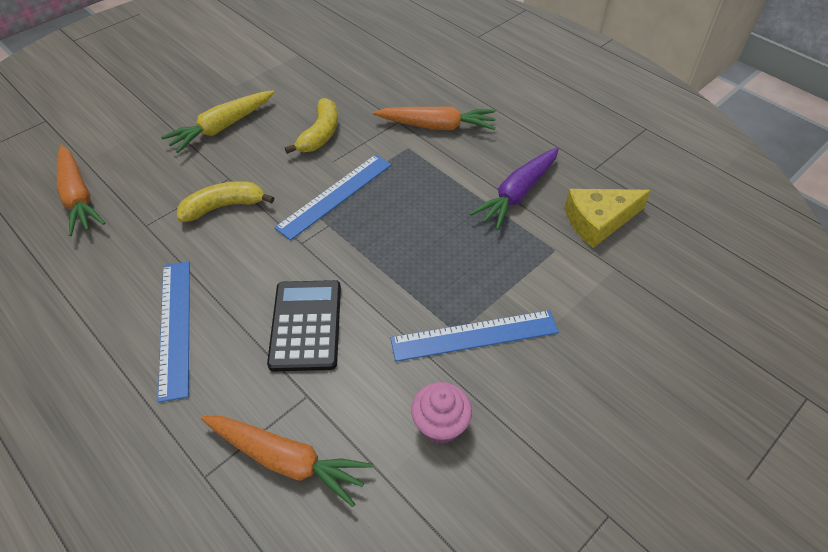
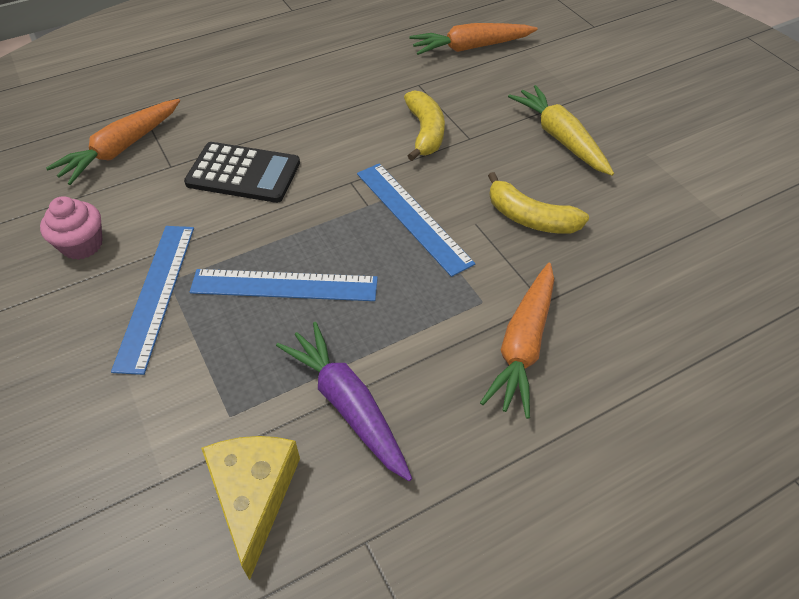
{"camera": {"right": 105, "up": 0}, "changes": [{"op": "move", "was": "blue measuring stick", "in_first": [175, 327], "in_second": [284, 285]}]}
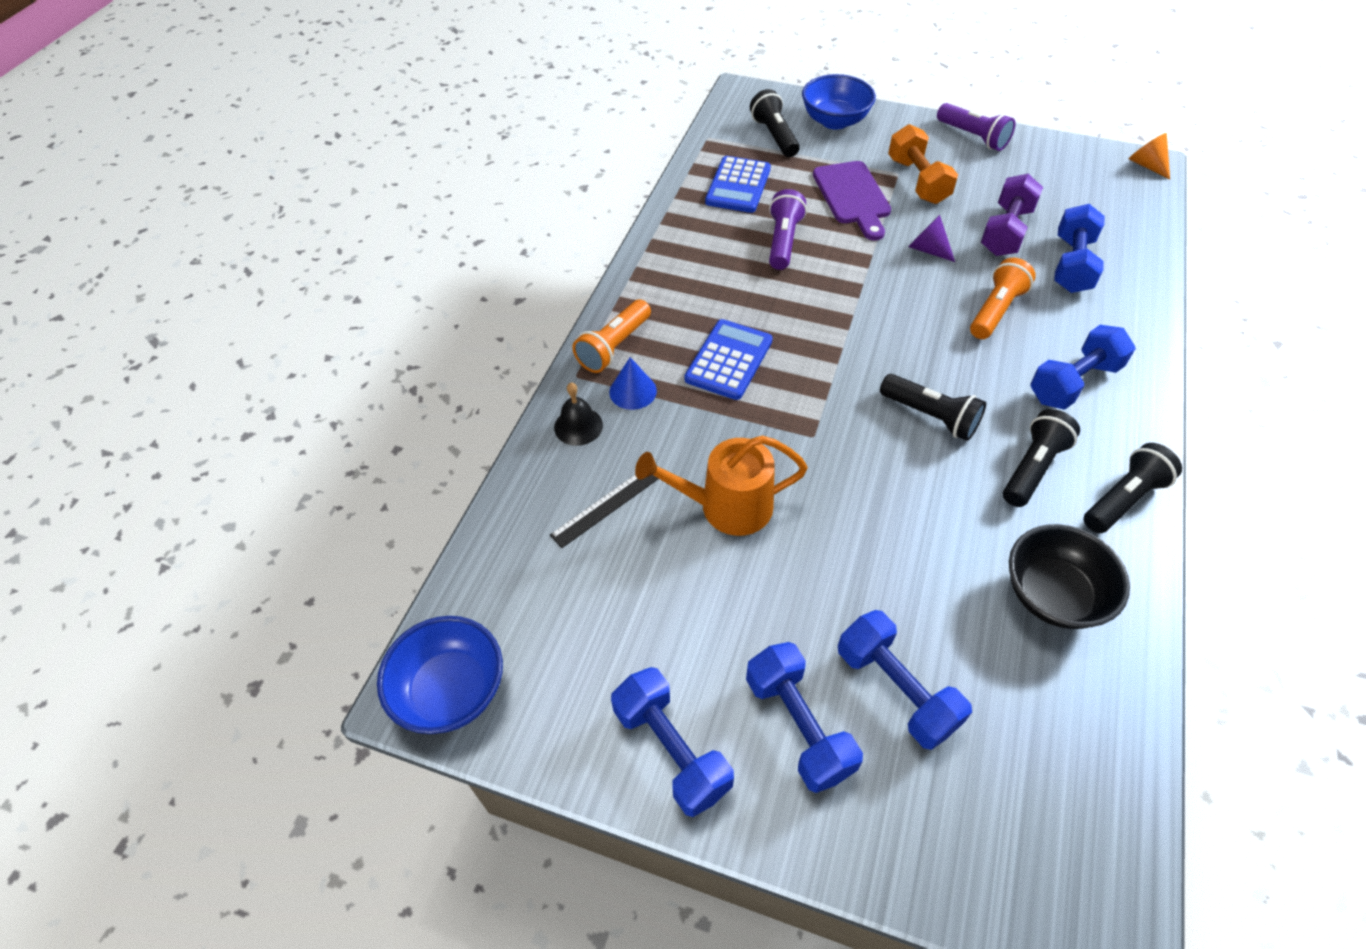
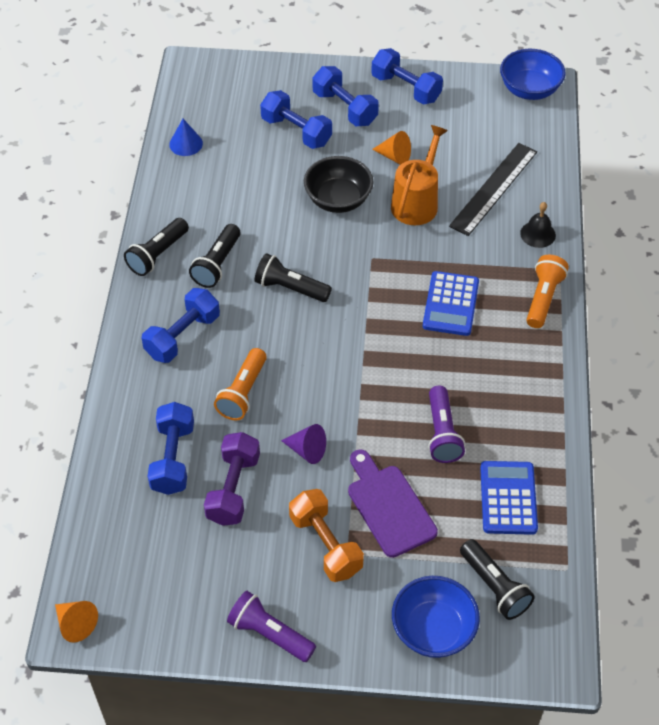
{"camera": {"right": 165, "up": 0}, "changes": [{"op": "insert", "now": "orange cone", "in_second": [394, 156]}, {"op": "move", "was": "blue cone", "in_first": [633, 391], "in_second": [186, 144]}, {"op": "move", "was": "ebony deep dish", "in_first": [1053, 595], "in_second": [338, 200]}, {"op": "rotate", "was": "orange watering can", "in_first": [726, 506], "in_second": [417, 202], "clockwise": -45}, {"op": "resize", "was": "ebony measuring stick", "in_first": [605, 506], "in_second": [493, 188], "ratio": 1.69}]}
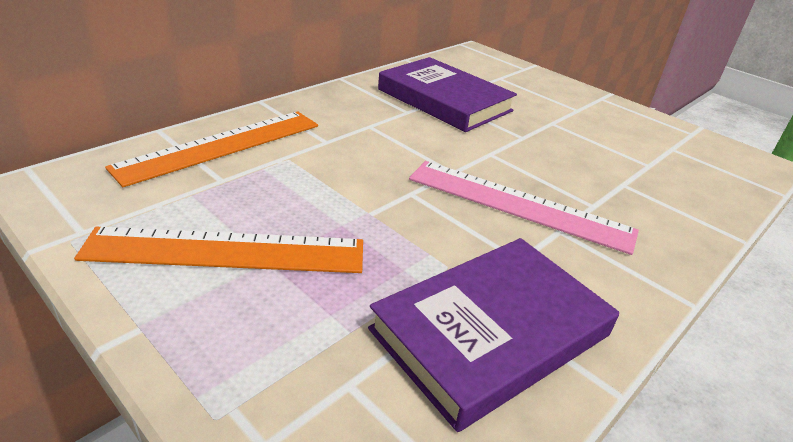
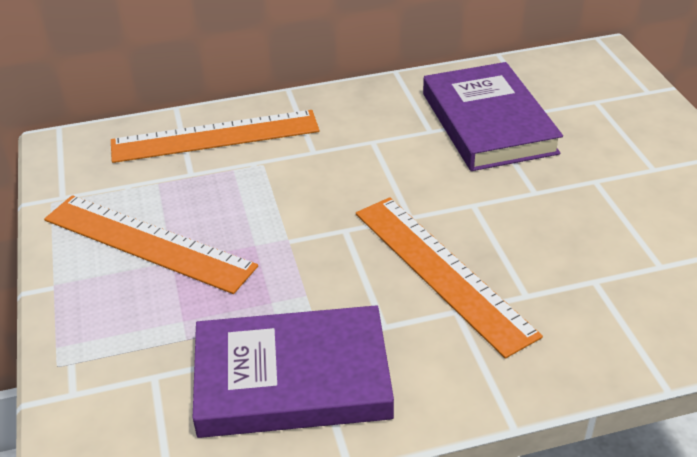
{"camera": {"right": 35, "up": 5}, "changes": [{"op": "recolor", "was": "rose-pink measuring stick", "now": "orange measuring stick", "in_first": [519, 204], "in_second": [442, 271]}]}
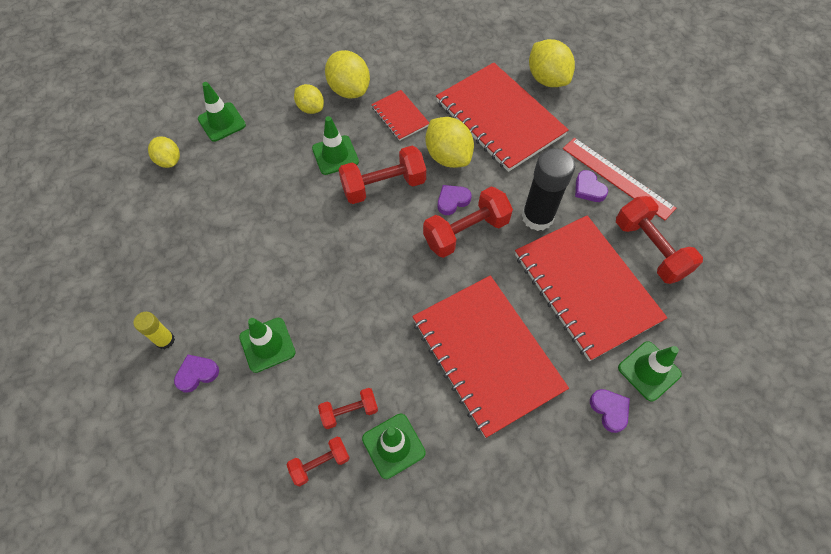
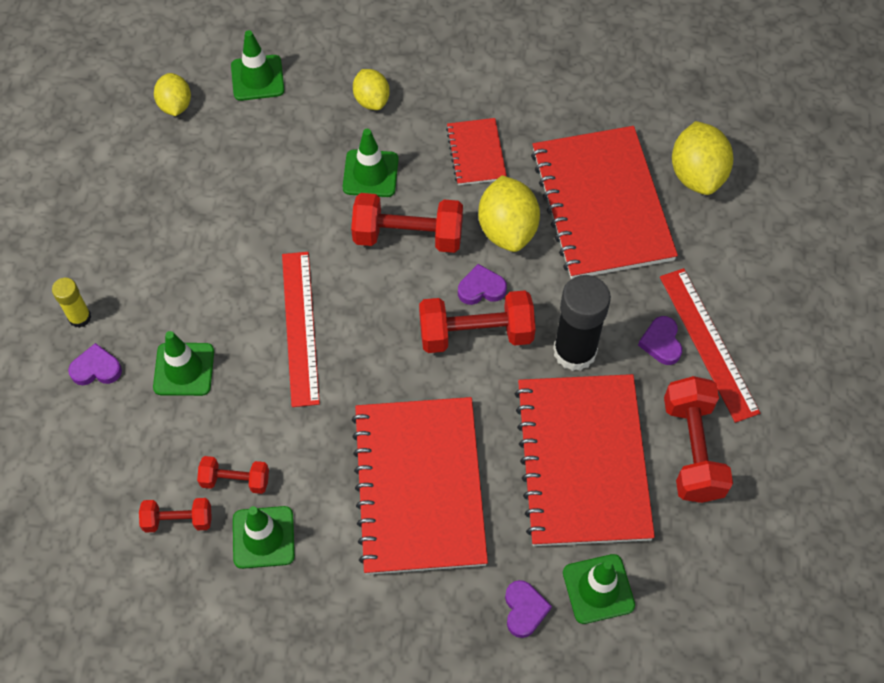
{"camera": {"right": 25, "up": 0}, "changes": [{"op": "delete", "was": "bright yellow lemon", "in_first": [349, 90]}, {"op": "insert", "now": "red measuring stick", "in_second": [300, 327]}]}
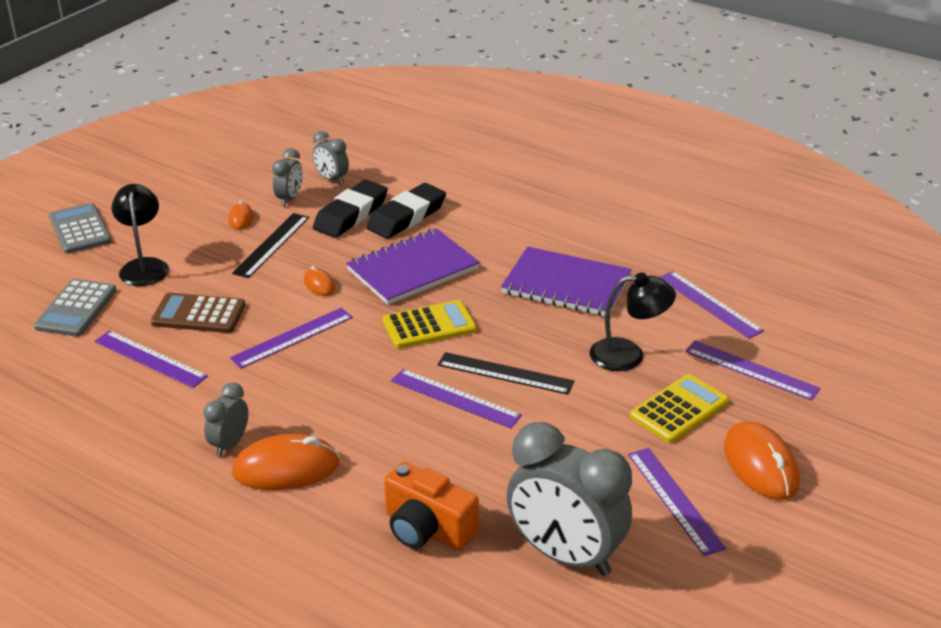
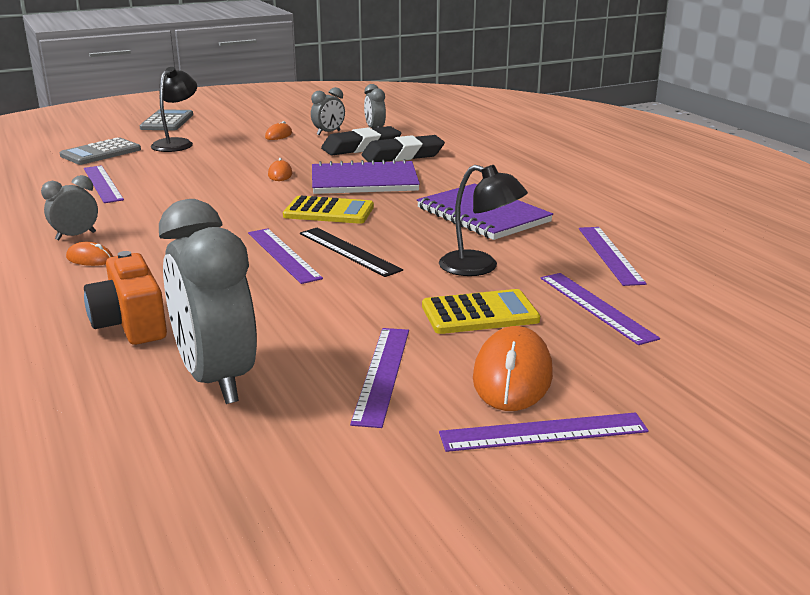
{"camera": {"right": 30, "up": -10}, "changes": [{"op": "delete", "was": "russet adding machine", "in_first": [198, 314]}, {"op": "delete", "was": "ebony measuring stick", "in_first": [271, 245]}, {"op": "move", "was": "royal purple measuring stick", "in_first": [292, 337], "in_second": [543, 432]}, {"op": "resize", "was": "orange computer mouse", "in_first": [286, 468], "in_second": [90, 259], "ratio": 0.51}]}
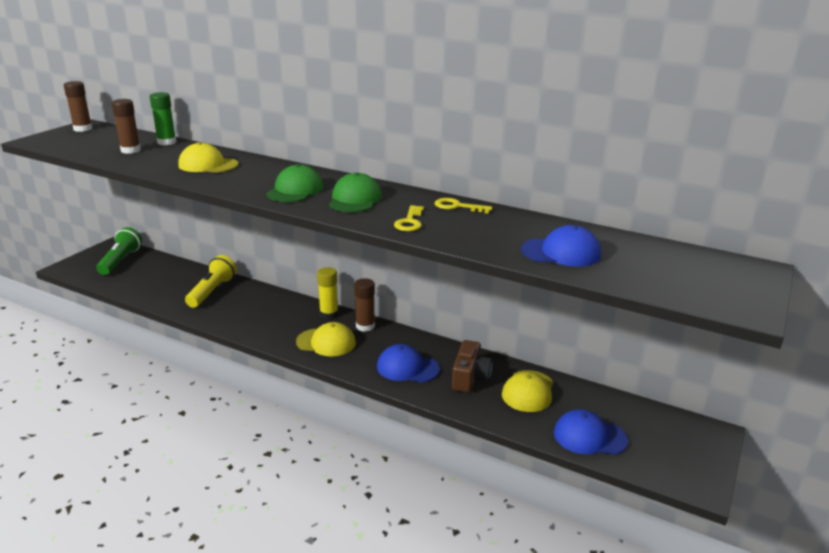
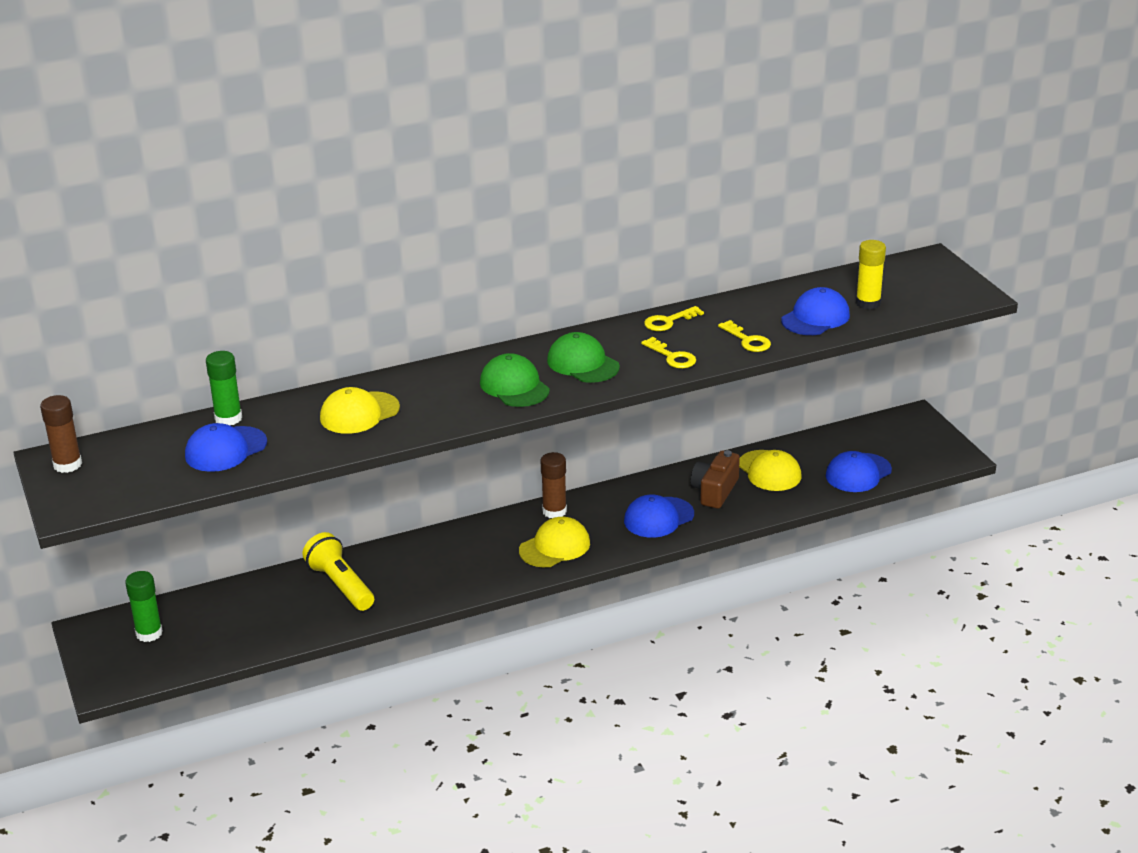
{"camera": {"right": -50, "up": 5}, "changes": [{"op": "insert", "now": "bright yellow door key", "in_second": [747, 340]}, {"op": "move", "was": "bright yellow glue stick", "in_first": [329, 314], "in_second": [868, 303]}, {"op": "replace", "was": "leaf-green pocket torch", "now": "leaf-green glue stick", "in_first": [120, 261], "in_second": [149, 633]}, {"op": "replace", "was": "russet glue stick", "now": "blue peaked cap", "in_first": [130, 150], "in_second": [225, 449]}, {"op": "rotate", "was": "russet compact camera", "in_first": [470, 378], "in_second": [715, 491], "clockwise": -120}]}
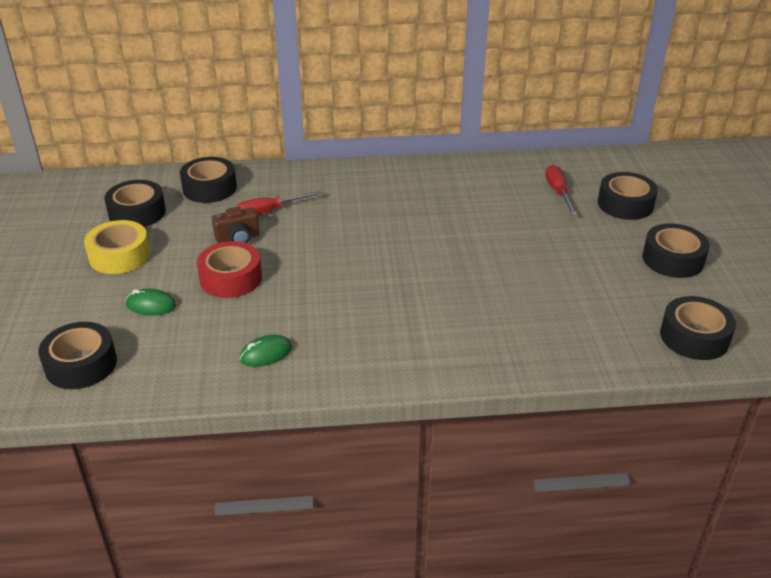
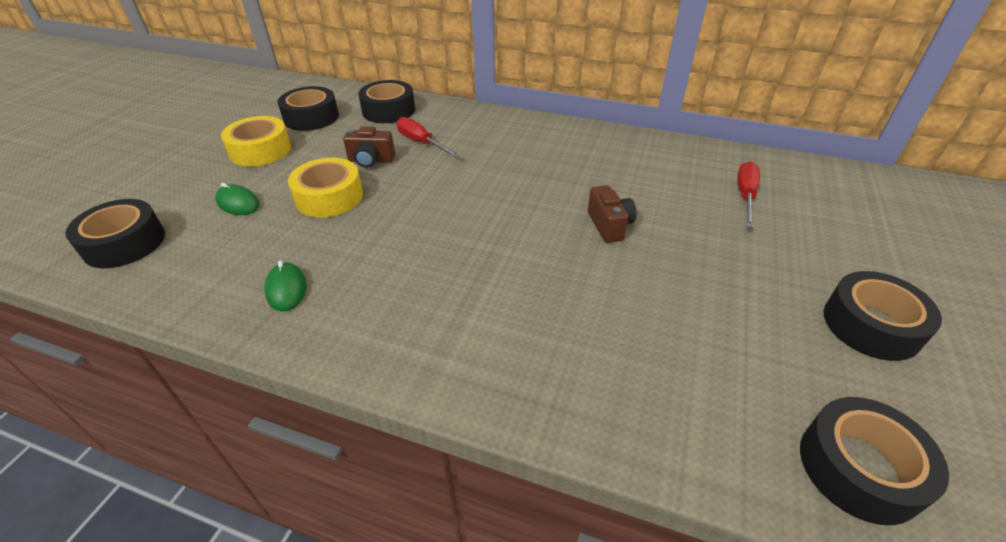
{"camera": {"right": 25, "up": 5}, "changes": [{"op": "delete", "was": "ebony sticky tape", "in_first": [625, 204]}, {"op": "insert", "now": "russet compact camera", "in_second": [609, 225]}, {"op": "recolor", "was": "red sticky tape", "now": "bright yellow sticky tape", "in_first": [231, 278], "in_second": [329, 197]}, {"op": "rotate", "was": "red hand screwdriver", "in_first": [269, 211], "in_second": [421, 142], "clockwise": 45}, {"op": "rotate", "was": "leaf-green computer mouse", "in_first": [266, 353], "in_second": [286, 289], "clockwise": 75}]}
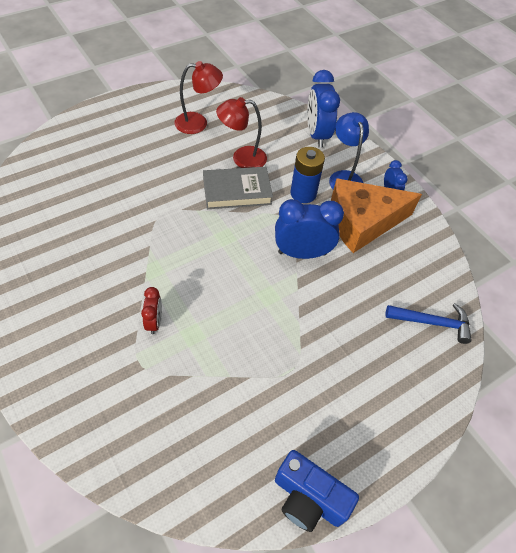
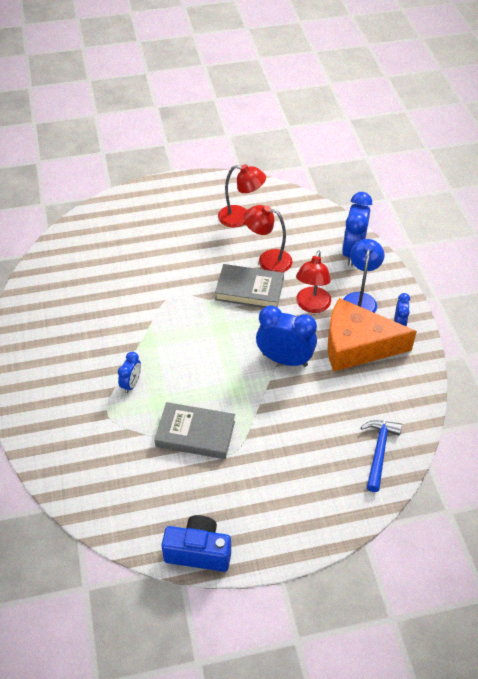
{"camera": {"right": 25, "up": -5}, "changes": [{"op": "insert", "now": "gray hardback", "in_second": [195, 433]}, {"op": "replace", "was": "blue power cell", "now": "red lamp", "in_first": [303, 193], "in_second": [311, 306]}, {"op": "recolor", "was": "red clock", "now": "blue clock", "in_first": [154, 322], "in_second": [131, 384]}, {"op": "rotate", "was": "blue compact camera", "in_first": [308, 498], "in_second": [198, 552], "clockwise": 135}, {"op": "rotate", "was": "blue hammer", "in_first": [432, 323], "in_second": [379, 451], "clockwise": -105}]}
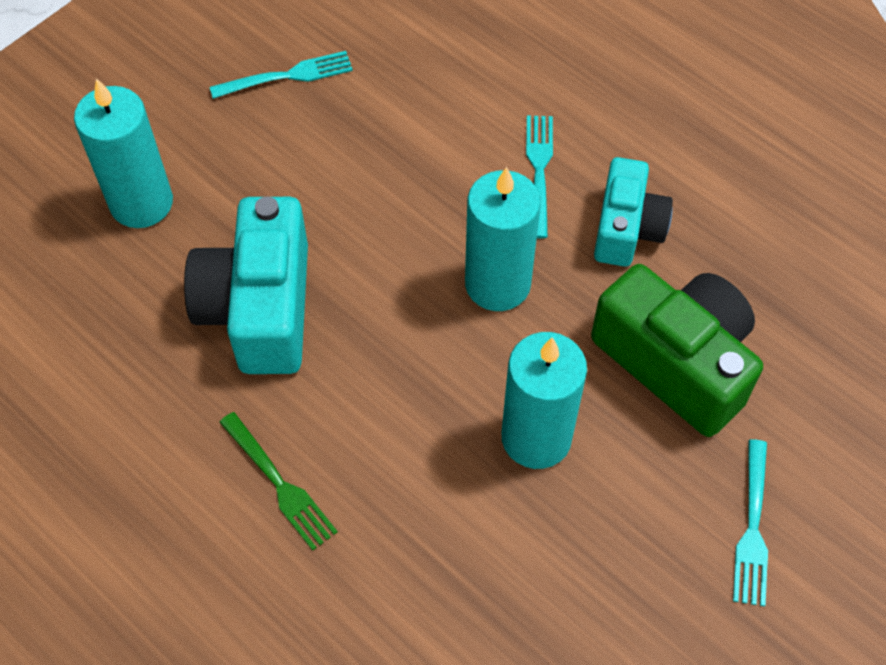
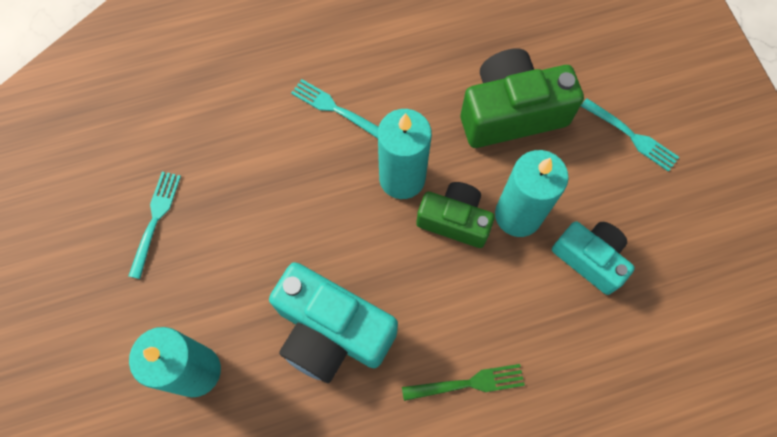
{"camera": {"right": -60, "up": 10}, "changes": [{"op": "insert", "now": "leaf-green compact camera", "in_second": [454, 220]}, {"op": "move", "was": "turquoise compact camera", "in_first": [627, 228], "in_second": [590, 259]}]}
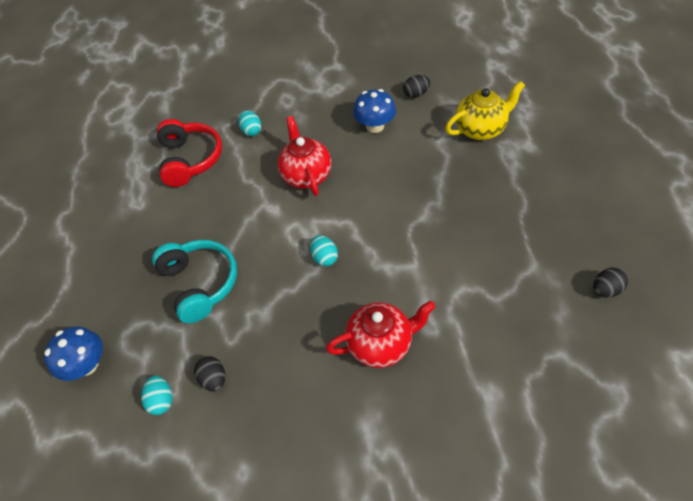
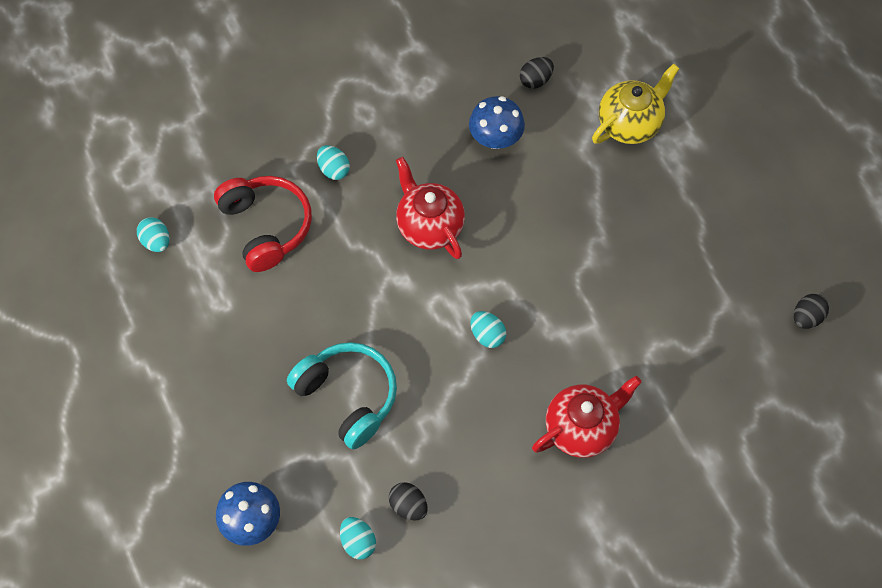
{"camera": {"right": -20, "up": 10}, "changes": [{"op": "insert", "now": "turquoise toy egg", "in_second": [156, 241]}]}
